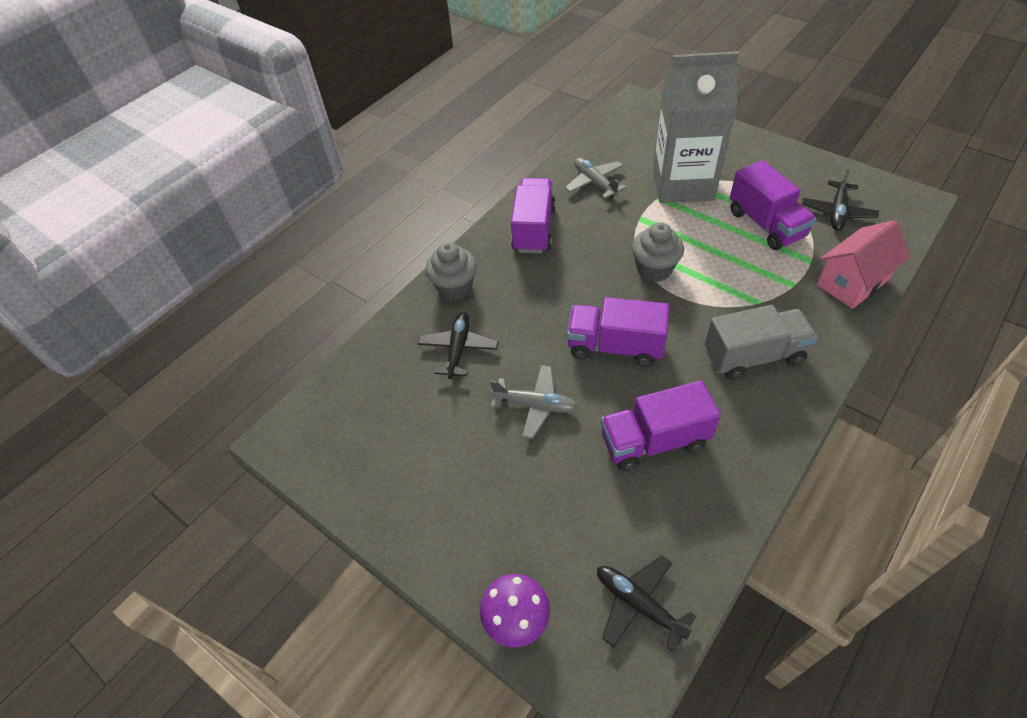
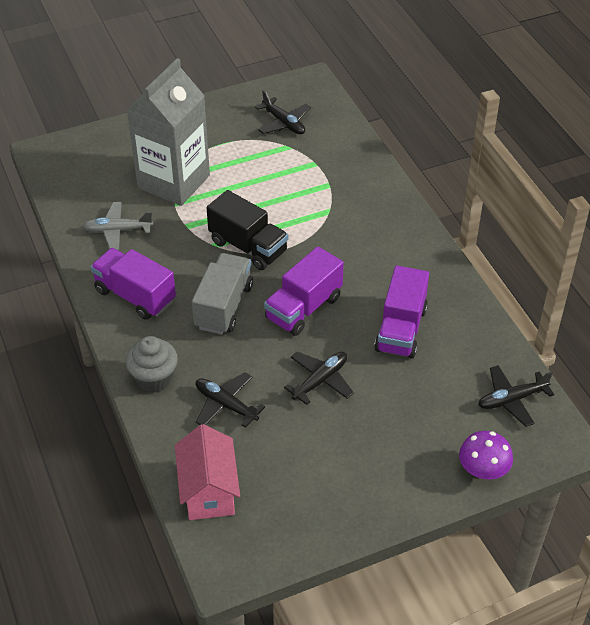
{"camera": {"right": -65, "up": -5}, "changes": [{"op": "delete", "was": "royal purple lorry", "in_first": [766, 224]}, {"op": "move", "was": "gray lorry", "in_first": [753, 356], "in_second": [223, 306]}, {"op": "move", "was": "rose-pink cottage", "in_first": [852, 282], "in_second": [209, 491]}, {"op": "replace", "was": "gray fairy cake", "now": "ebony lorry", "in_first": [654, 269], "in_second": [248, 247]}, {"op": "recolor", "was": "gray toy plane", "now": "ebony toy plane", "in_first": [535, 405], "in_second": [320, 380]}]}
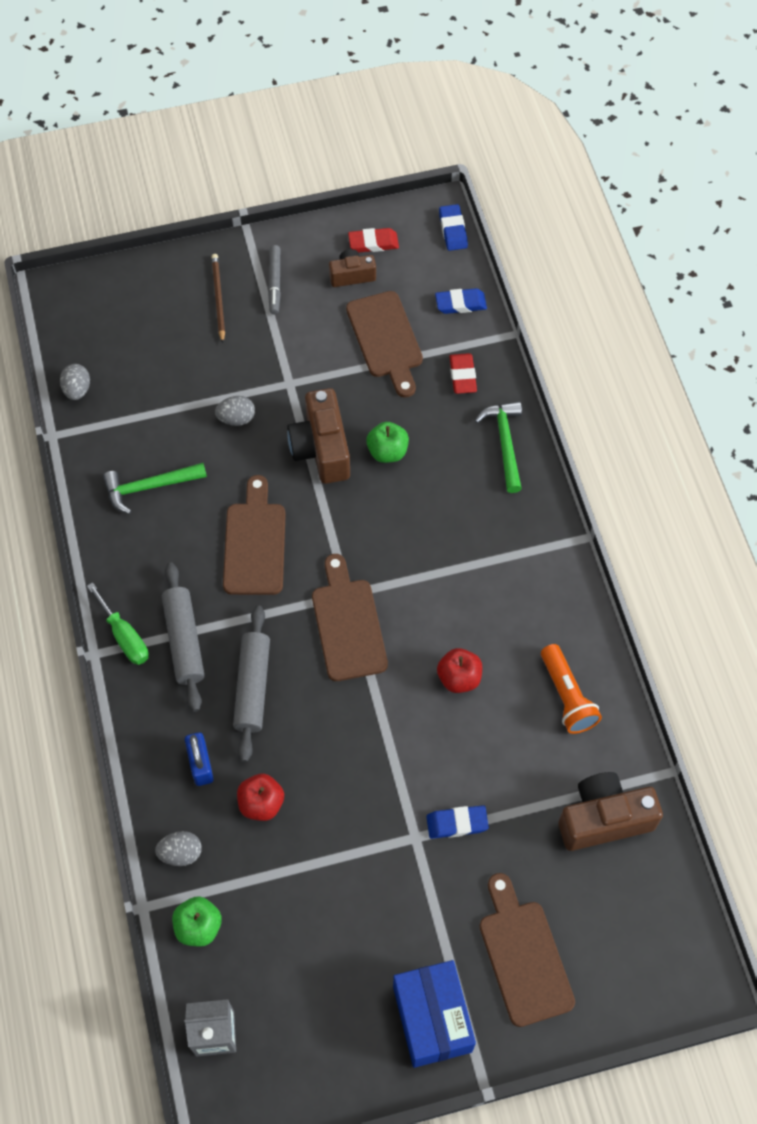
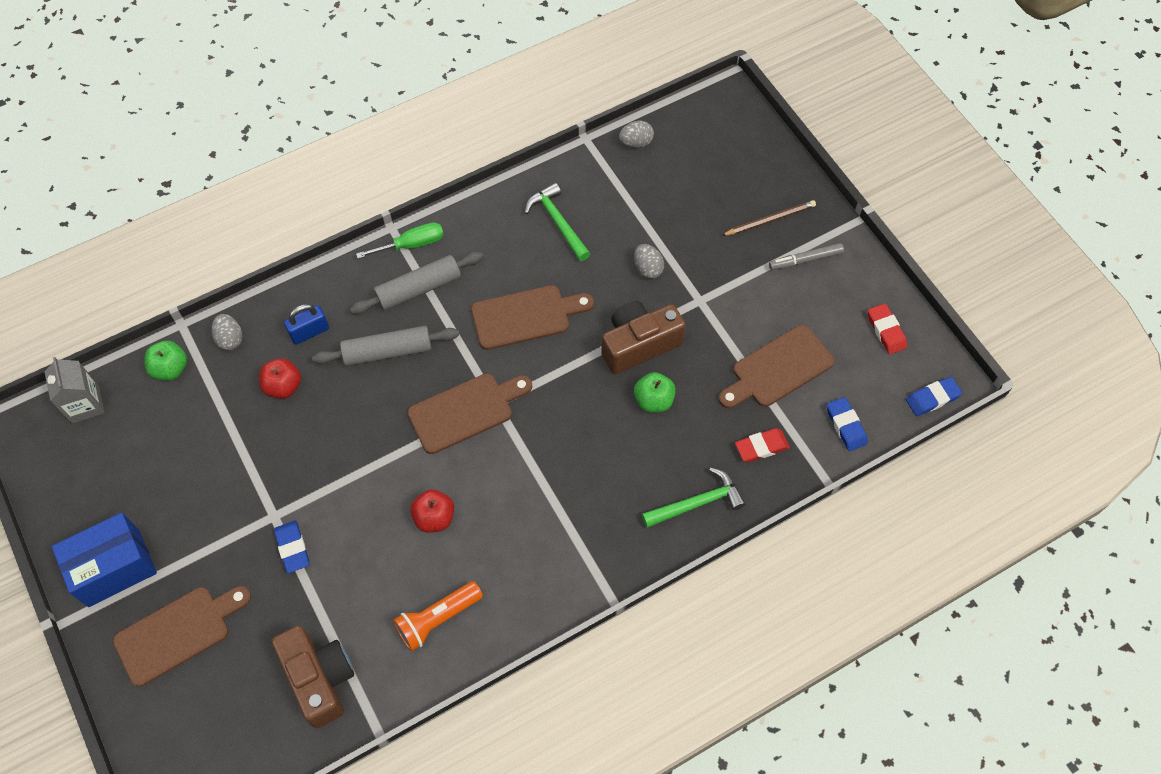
{"camera": {"right": 75, "up": 0}, "changes": [{"op": "delete", "was": "russet compact camera", "in_first": [352, 275]}, {"op": "rotate", "was": "leaf-green hand screwdriver", "in_first": [124, 636], "in_second": [412, 245], "clockwise": -150}]}
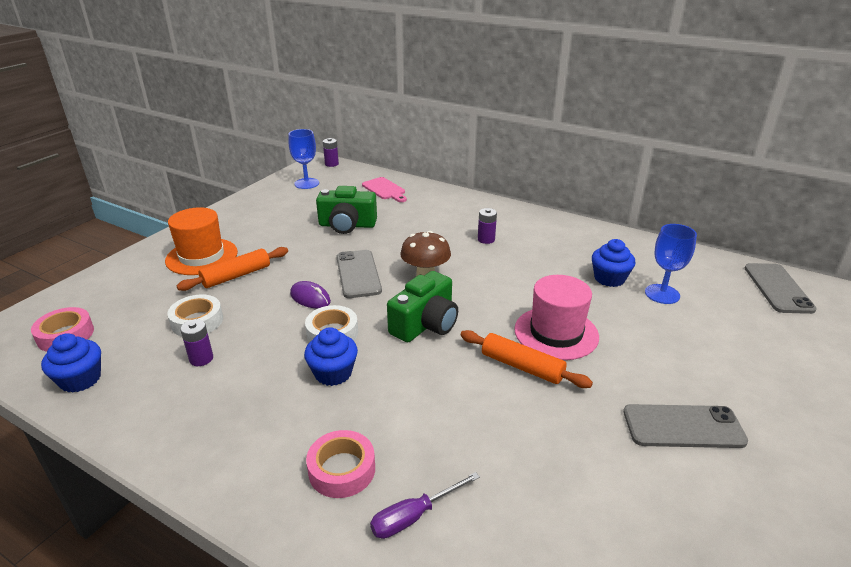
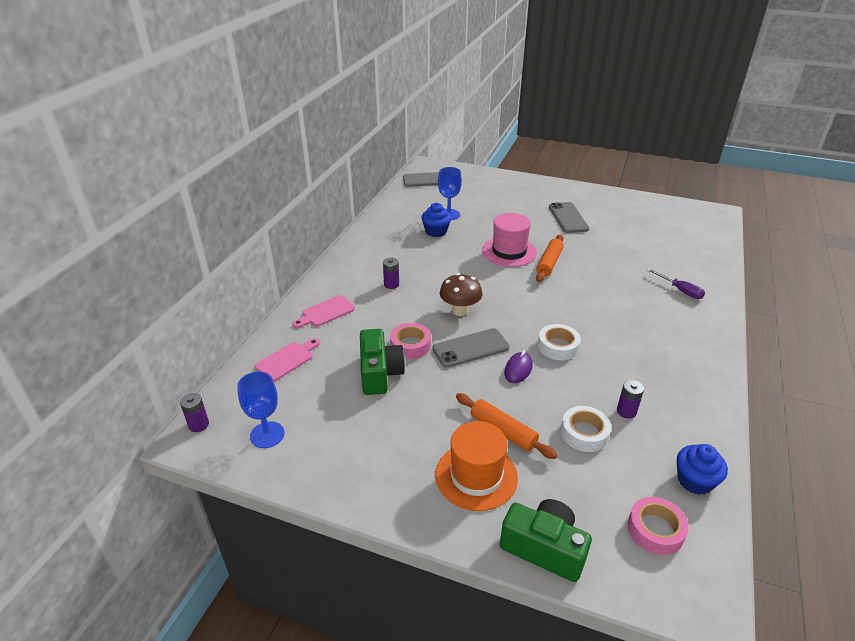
{"camera": {"right": -100, "up": 5}, "changes": [{"op": "delete", "was": "blue fairy cake", "in_first": [333, 373]}, {"op": "insert", "now": "rose-pink cutting board", "in_second": [325, 312]}, {"op": "move", "was": "rose-pink sticky tape", "in_first": [342, 469], "in_second": [410, 345]}, {"op": "move", "was": "leaf-green compact camera", "in_first": [425, 324], "in_second": [544, 548]}]}
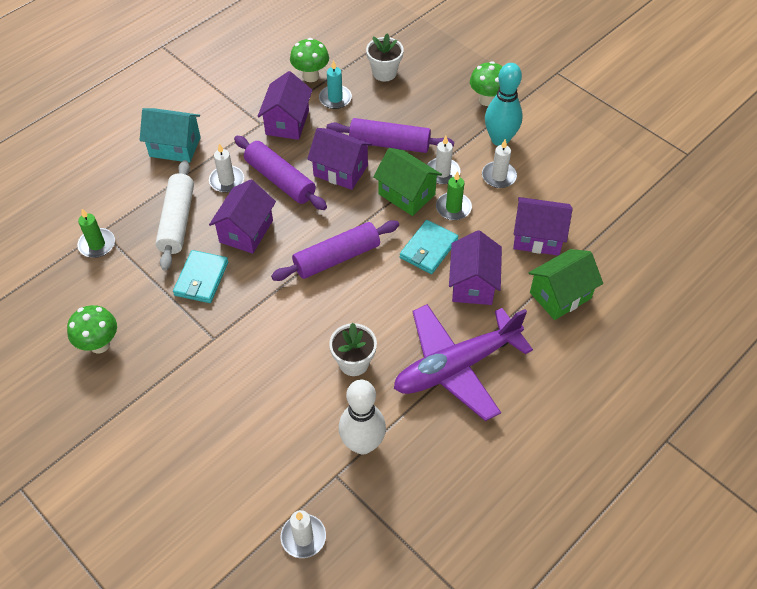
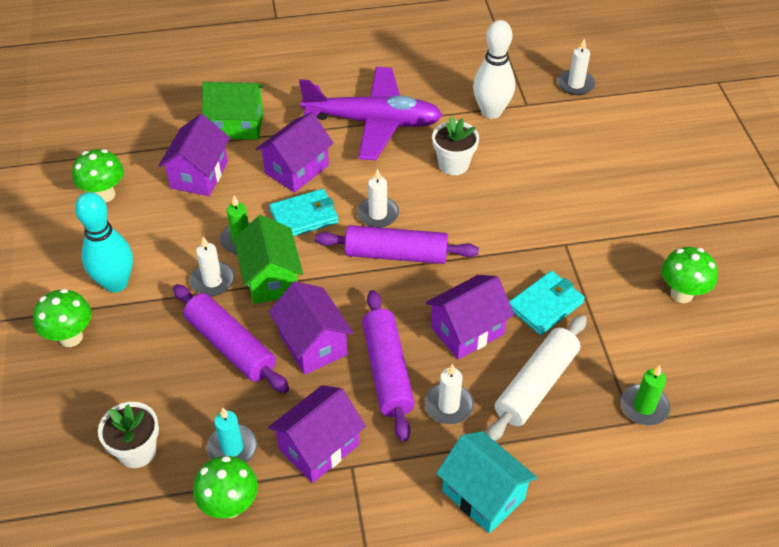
{"camera": {"right": -145, "up": -5}, "changes": [{"op": "insert", "now": "leaf-green fungus", "in_second": [104, 195]}, {"op": "move", "was": "snow-white candle", "in_first": [499, 176], "in_second": [378, 214]}, {"op": "rotate", "was": "royal purple cottage", "in_first": [537, 237], "in_second": [199, 175], "clockwise": 60}]}
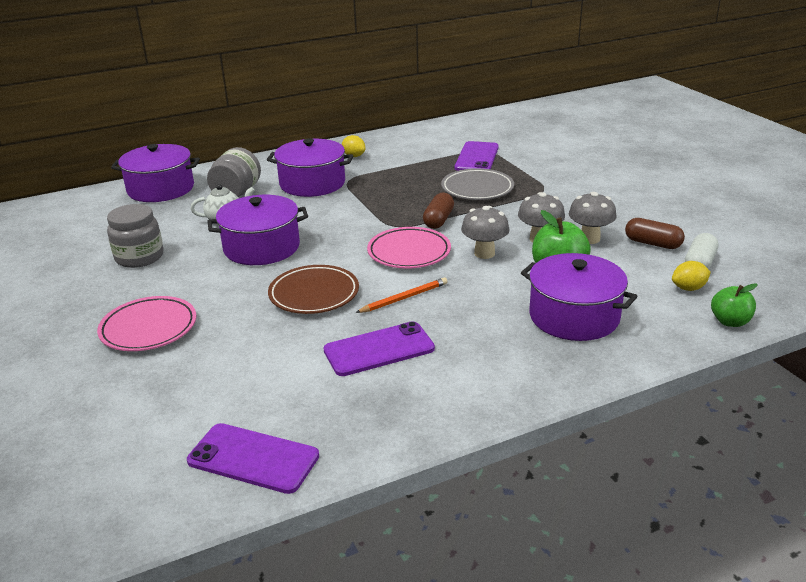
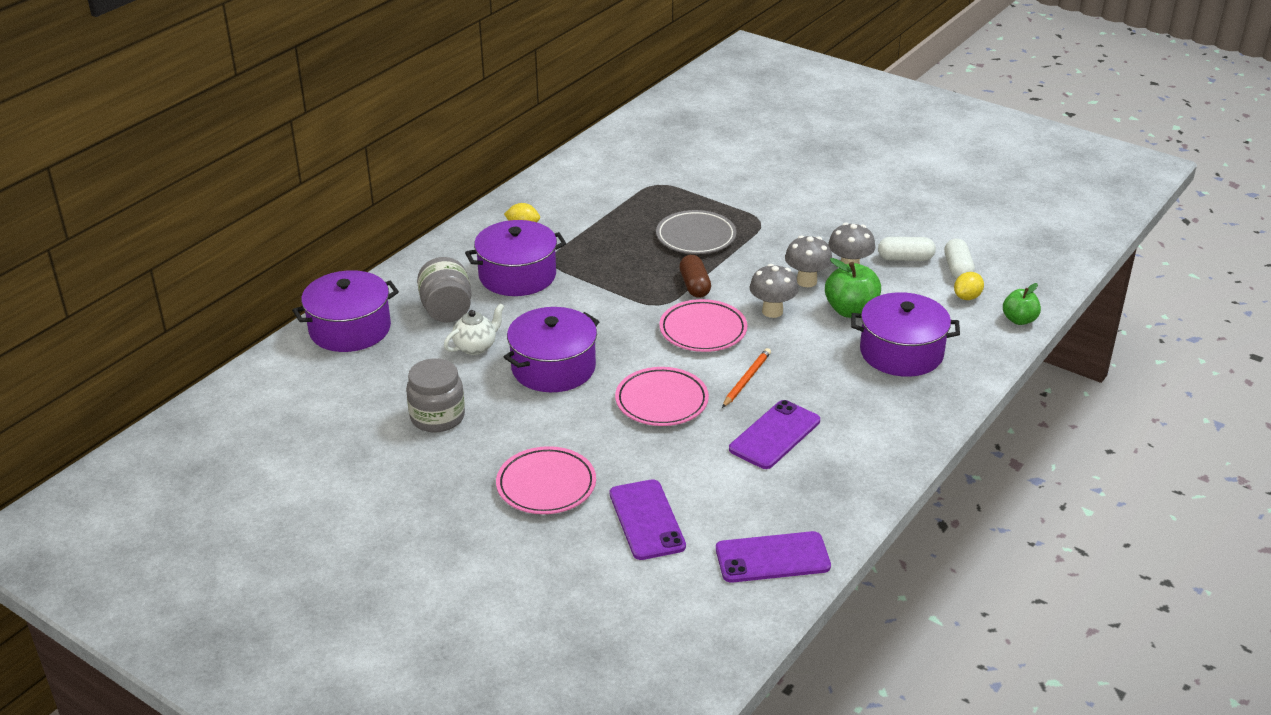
{"camera": {"right": -30, "up": 5}, "changes": [{"op": "move", "was": "royal purple smartphone", "in_first": [477, 157], "in_second": [646, 520]}, {"op": "recolor", "was": "russet flat dish", "now": "rose-pink flat dish", "in_first": [314, 294], "in_second": [661, 401]}, {"op": "recolor", "was": "russet pill shape", "now": "snow-white pill shape", "in_first": [652, 243], "in_second": [905, 258]}]}
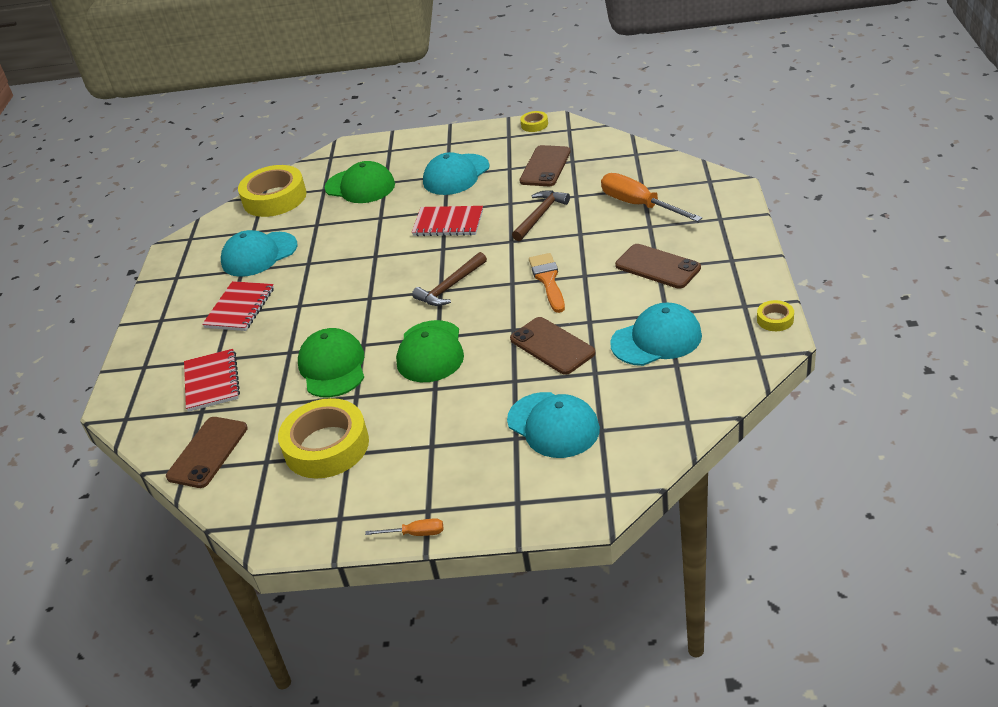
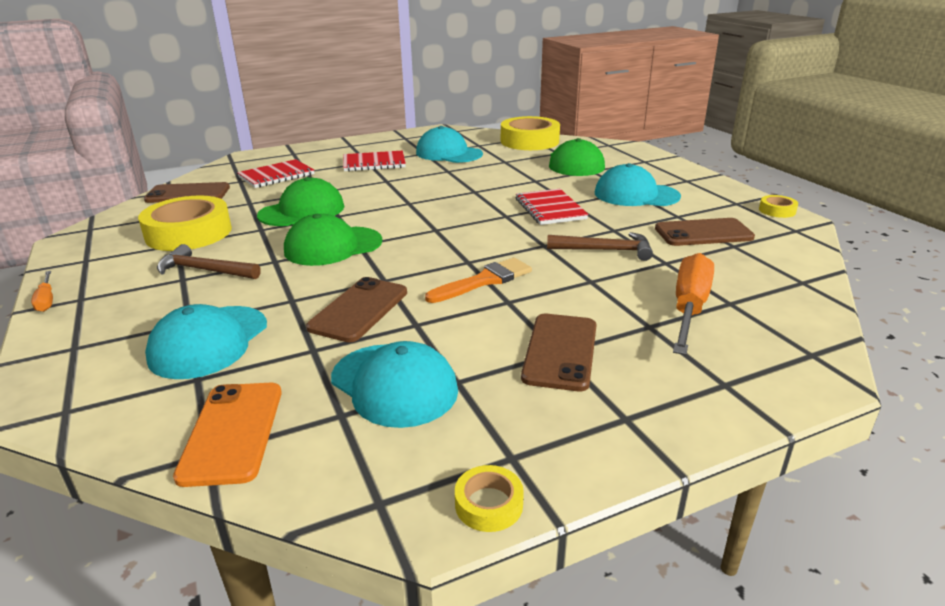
{"camera": {"right": 60, "up": -10}, "changes": [{"op": "insert", "now": "orange smartphone", "in_second": [233, 432]}, {"op": "move", "was": "russet hammer", "in_first": [450, 287], "in_second": [204, 270]}]}
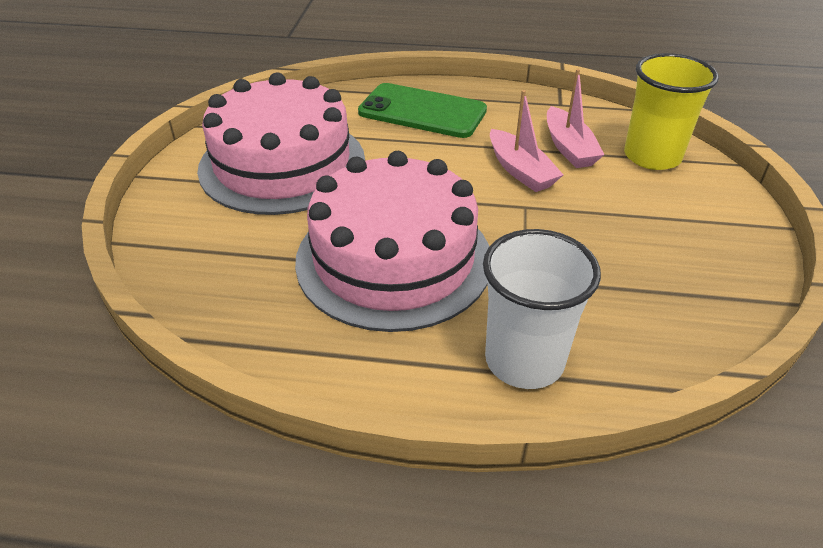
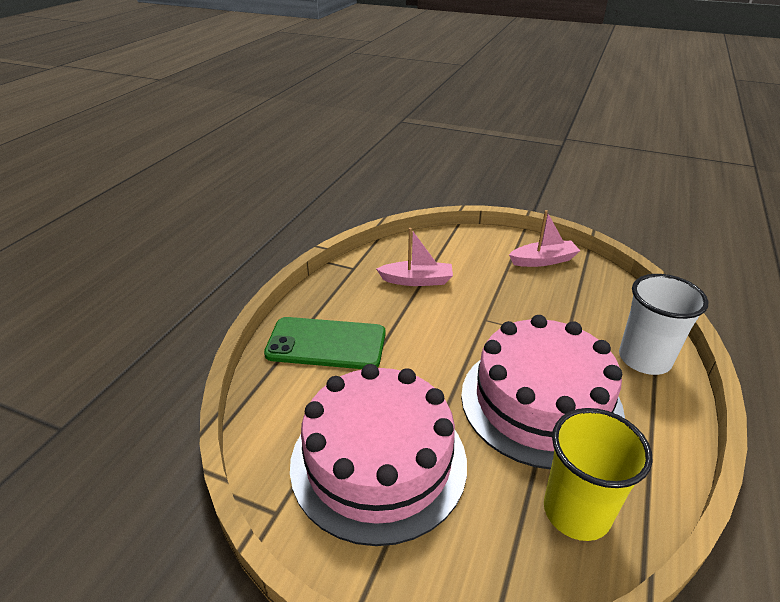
{"camera": {"right": -75, "up": -5}, "changes": [{"op": "move", "was": "rose-pink boat", "in_first": [520, 171], "in_second": [543, 260]}, {"op": "move", "was": "bright yellow cup", "in_first": [652, 156], "in_second": [576, 511]}, {"op": "rotate", "was": "leaf-green smartphone", "in_first": [422, 111], "in_second": [326, 344], "clockwise": 60}]}
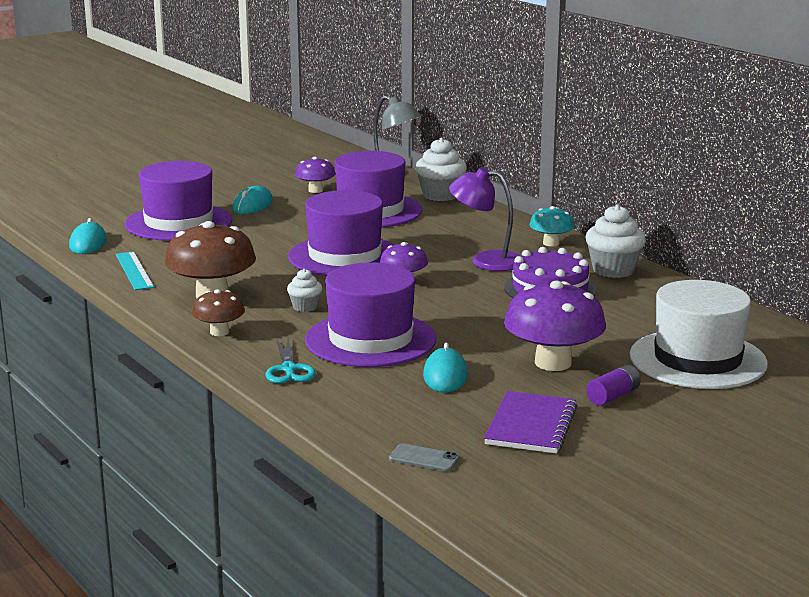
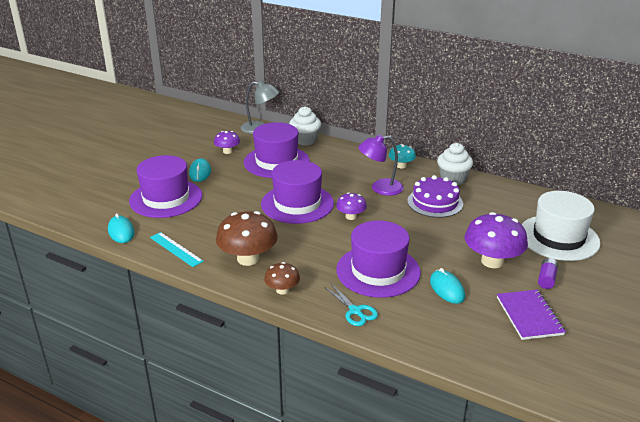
{"camera": {"right": -25, "up": 10}, "changes": [{"op": "delete", "was": "snow-white fairy cake", "in_first": [305, 307]}, {"op": "delete", "was": "gray smartphone", "in_first": [424, 458]}]}
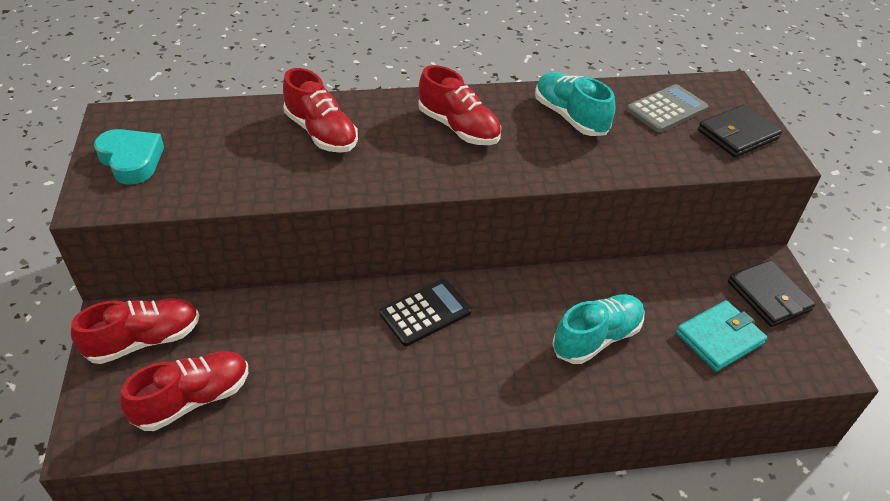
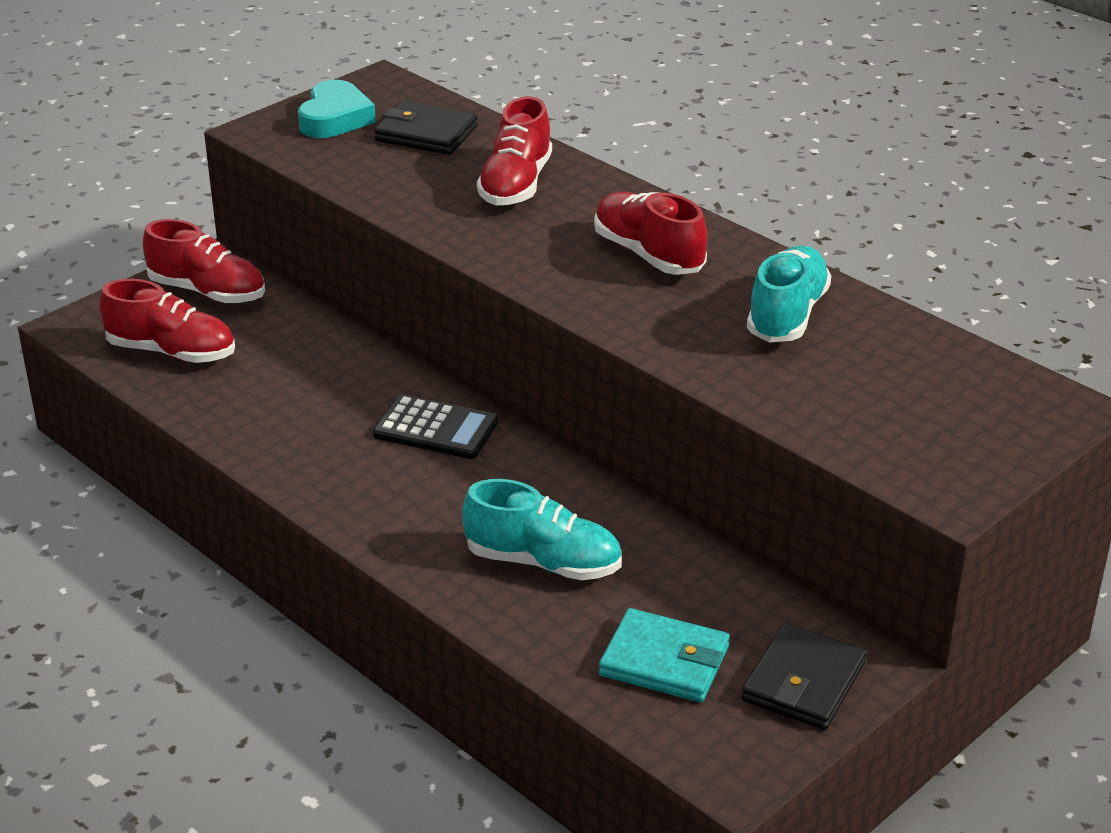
{"camera": {"right": 55, "up": -10}, "changes": [{"op": "delete", "was": "gray adding machine", "in_first": [667, 109]}, {"op": "move", "was": "ebony billfold", "in_first": [737, 135], "in_second": [426, 134]}, {"op": "rotate", "was": "red shoe", "in_first": [458, 128], "in_second": [648, 254], "clockwise": 135}]}
